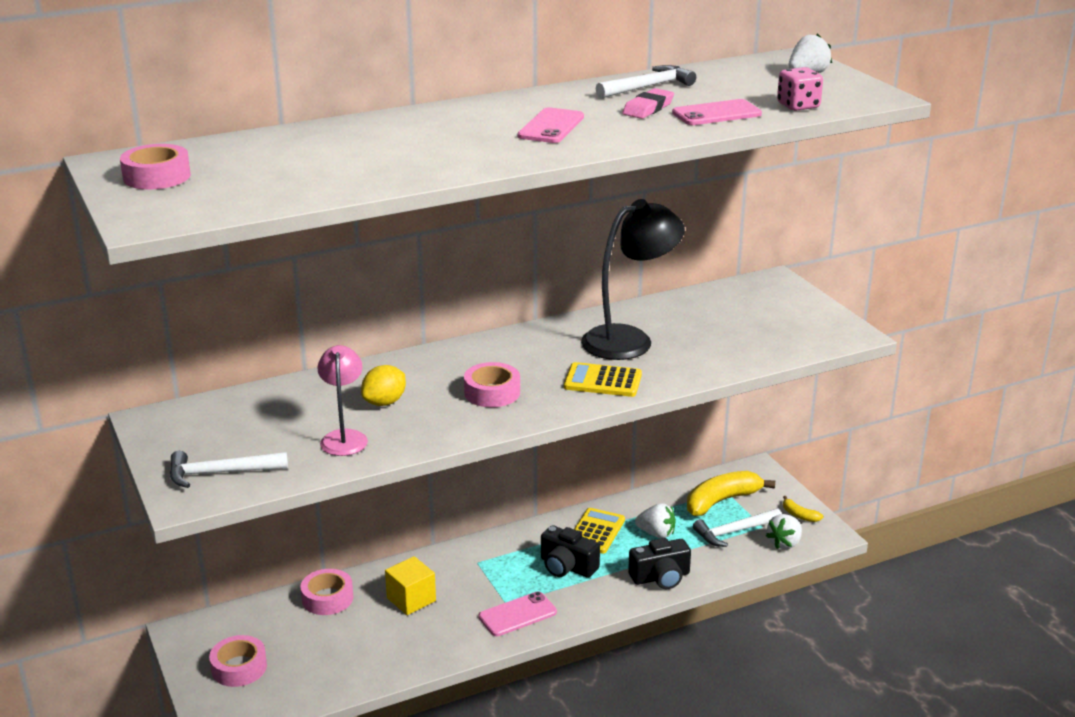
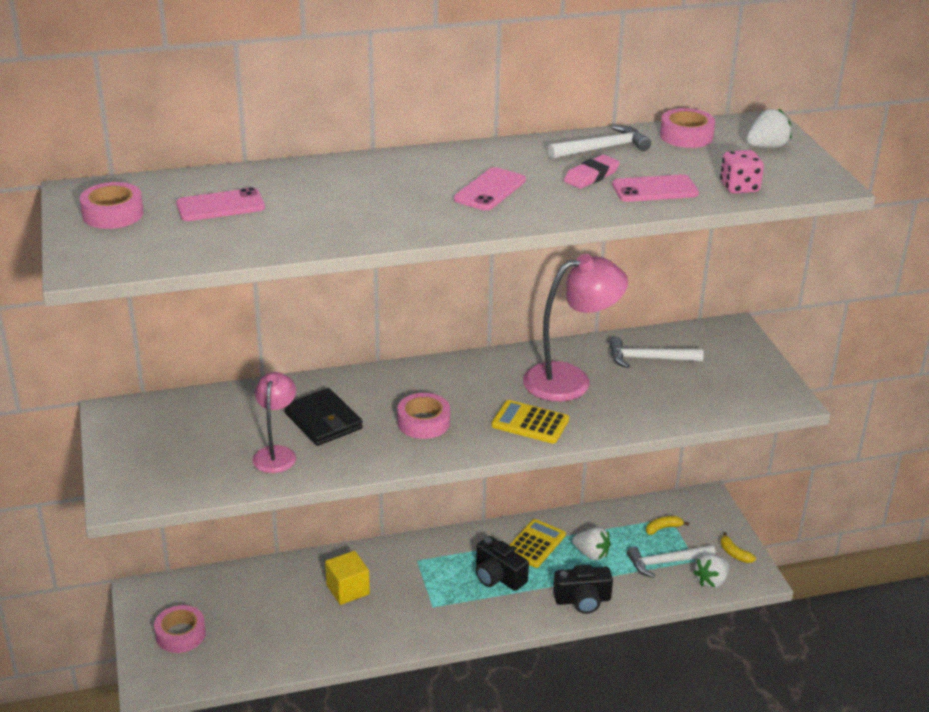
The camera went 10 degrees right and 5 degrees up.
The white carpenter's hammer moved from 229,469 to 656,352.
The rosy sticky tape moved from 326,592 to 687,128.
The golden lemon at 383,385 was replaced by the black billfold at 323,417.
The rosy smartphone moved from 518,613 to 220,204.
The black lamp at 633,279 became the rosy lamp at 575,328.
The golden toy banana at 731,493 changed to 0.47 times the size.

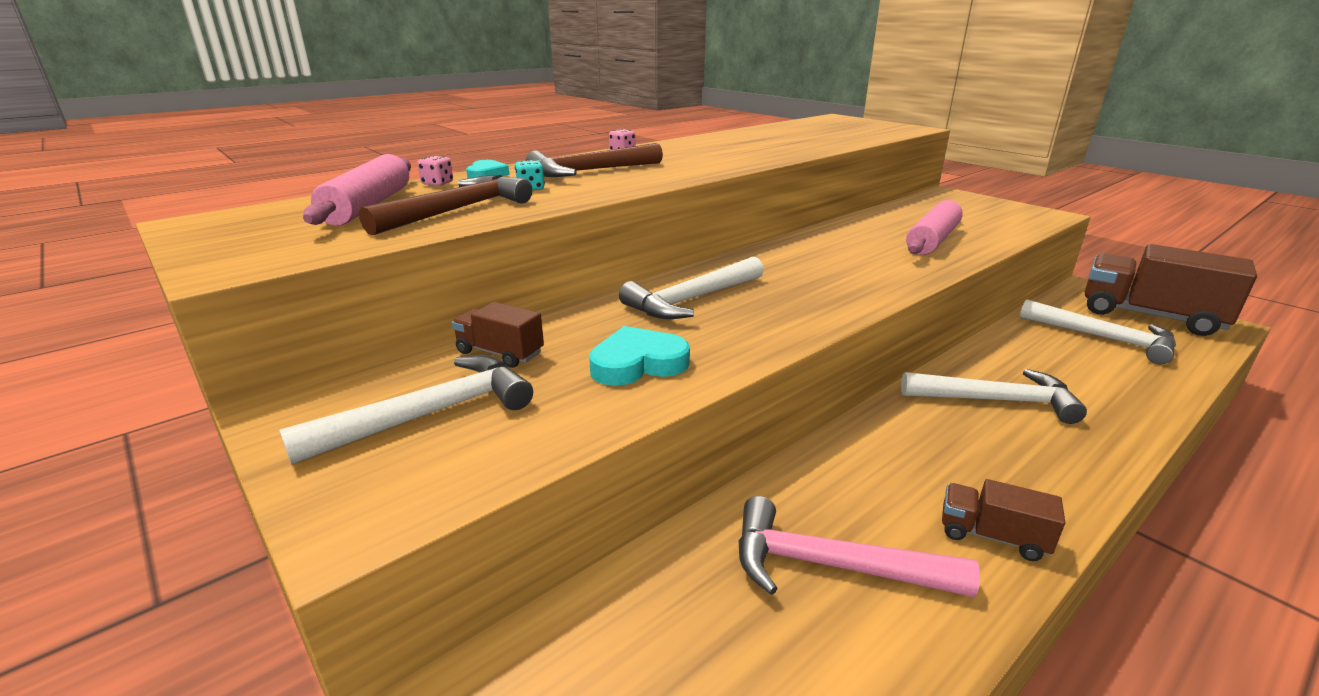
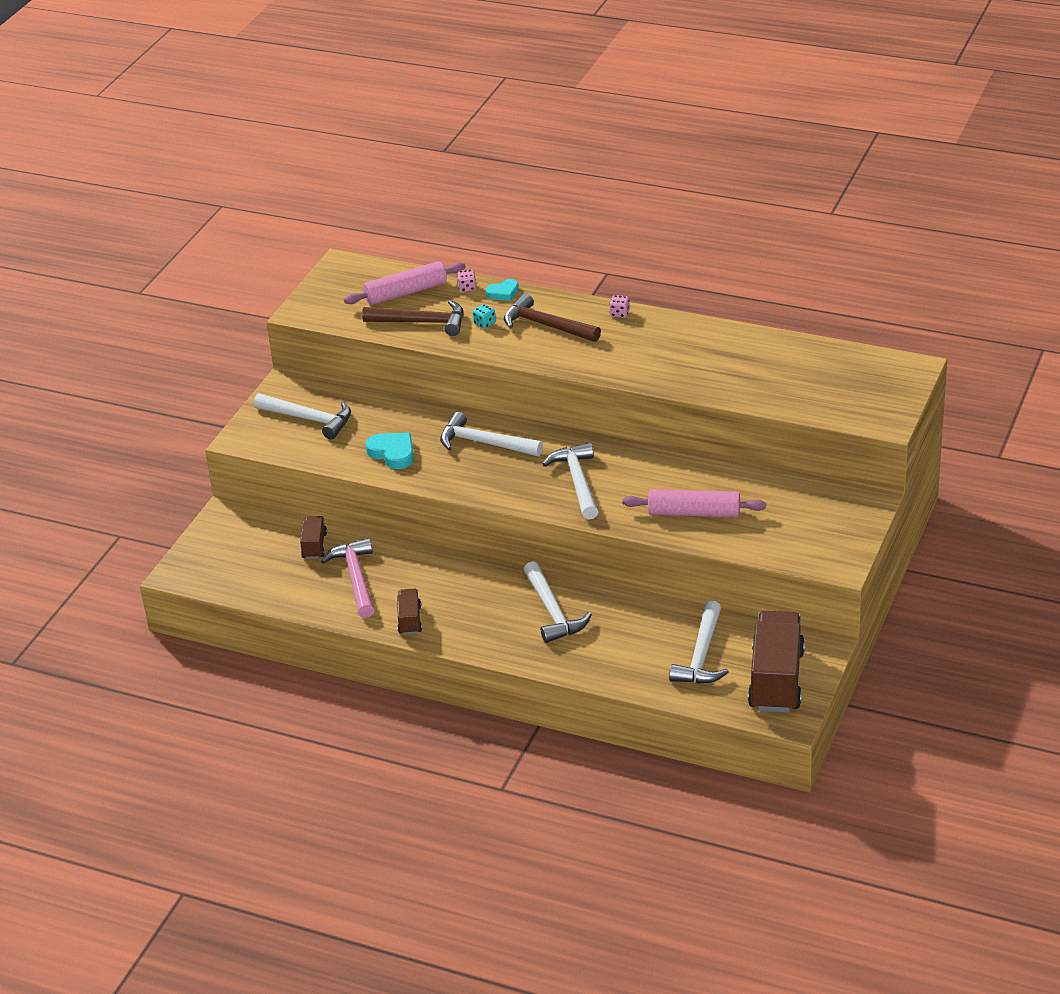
The camera went 65 degrees right and 10 degrees up.
The dark brown lorry moved from 498,335 to 313,537.
The white carpenter's hammer at 570,481 appeared.

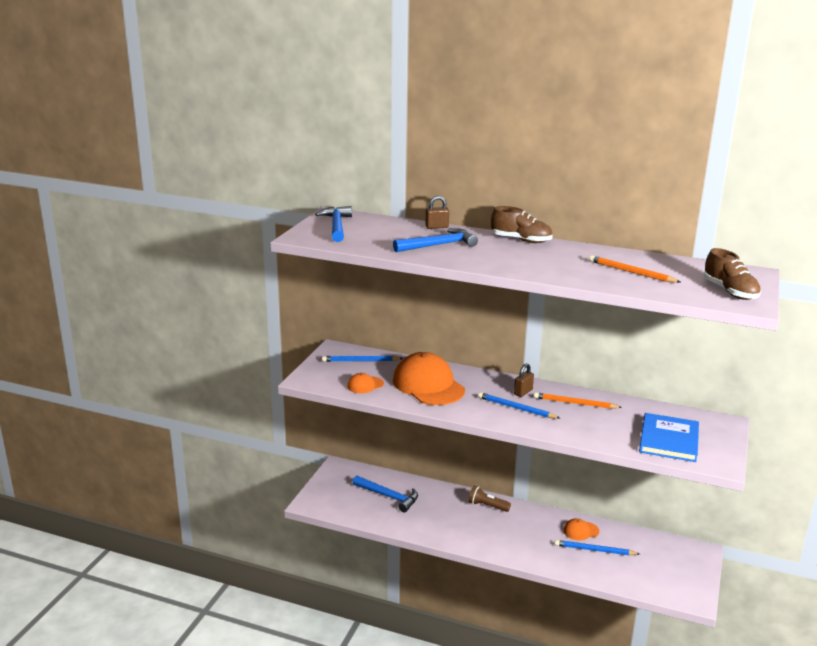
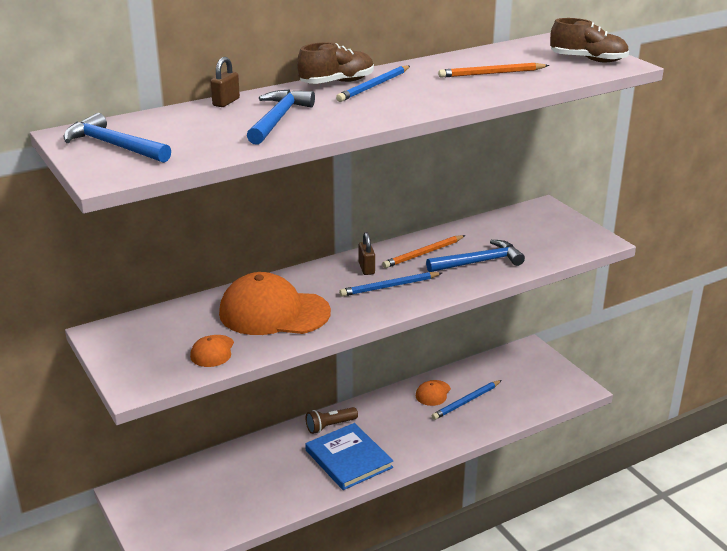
The camera went 50 degrees left and 5 degrees up.
The royal blue pencil moved from 362,359 to 373,83.
The royal blue carpenter's hammer moved from 385,493 to 475,256.
The royal blue hardback moved from 669,437 to 349,456.

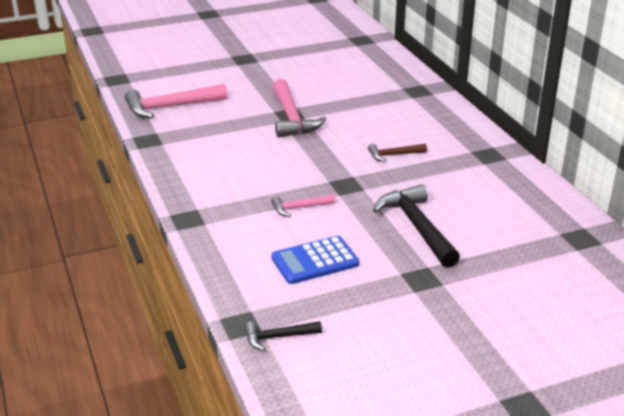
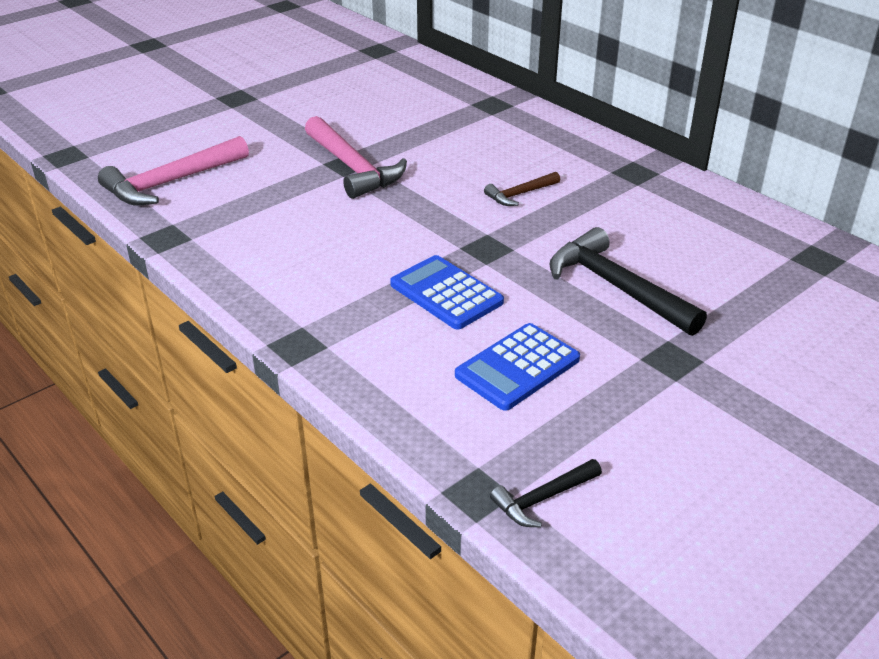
The camera went 20 degrees left and 5 degrees up.
The rosy carpenter's hammer at 303,205 was replaced by the royal blue pocket calculator at 447,292.

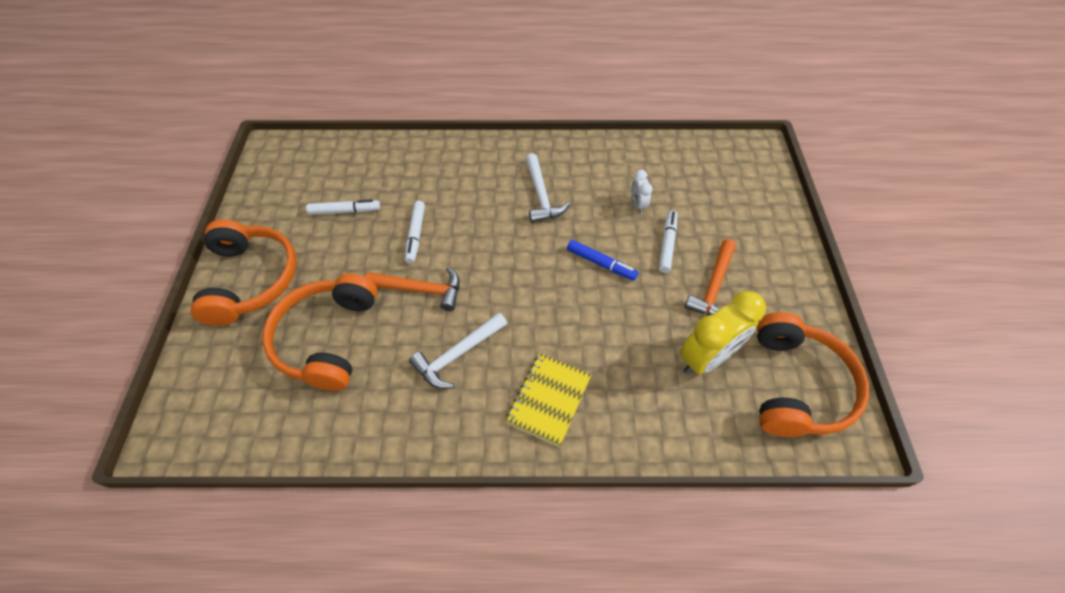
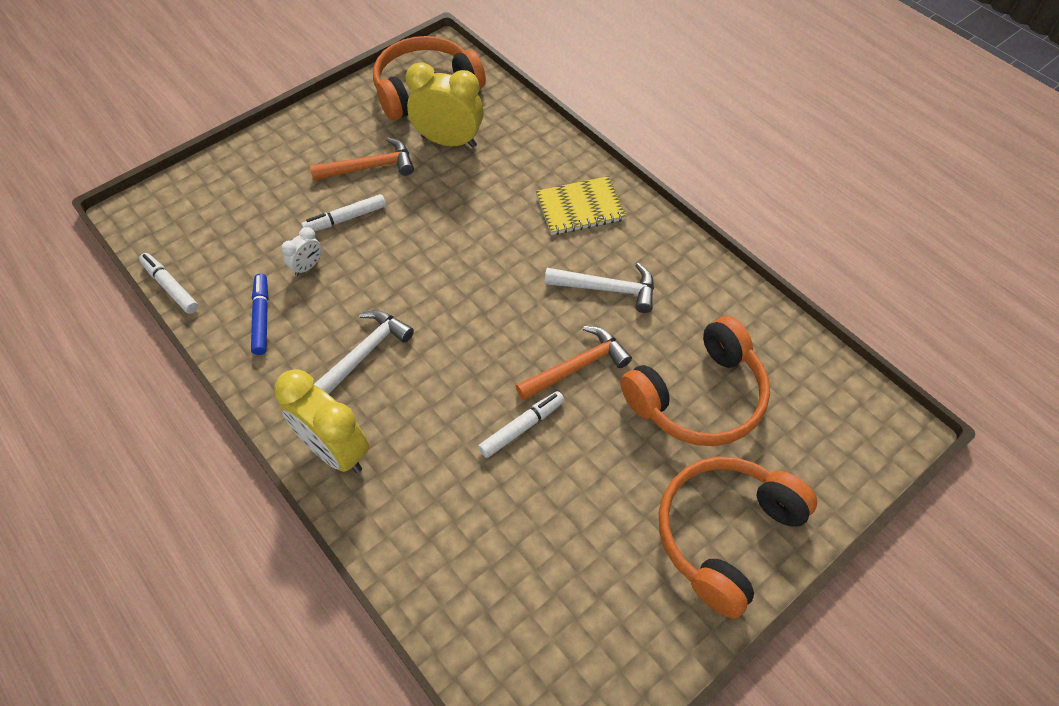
The camera went 130 degrees left and 0 degrees up.
The white marker pen moved from 343,207 to 168,283.
The orange-coloured carpenter's hammer at 412,289 turned 90 degrees clockwise.
The royal blue marker pen moved from 602,260 to 260,314.
The golden clock at 321,421 appeared.

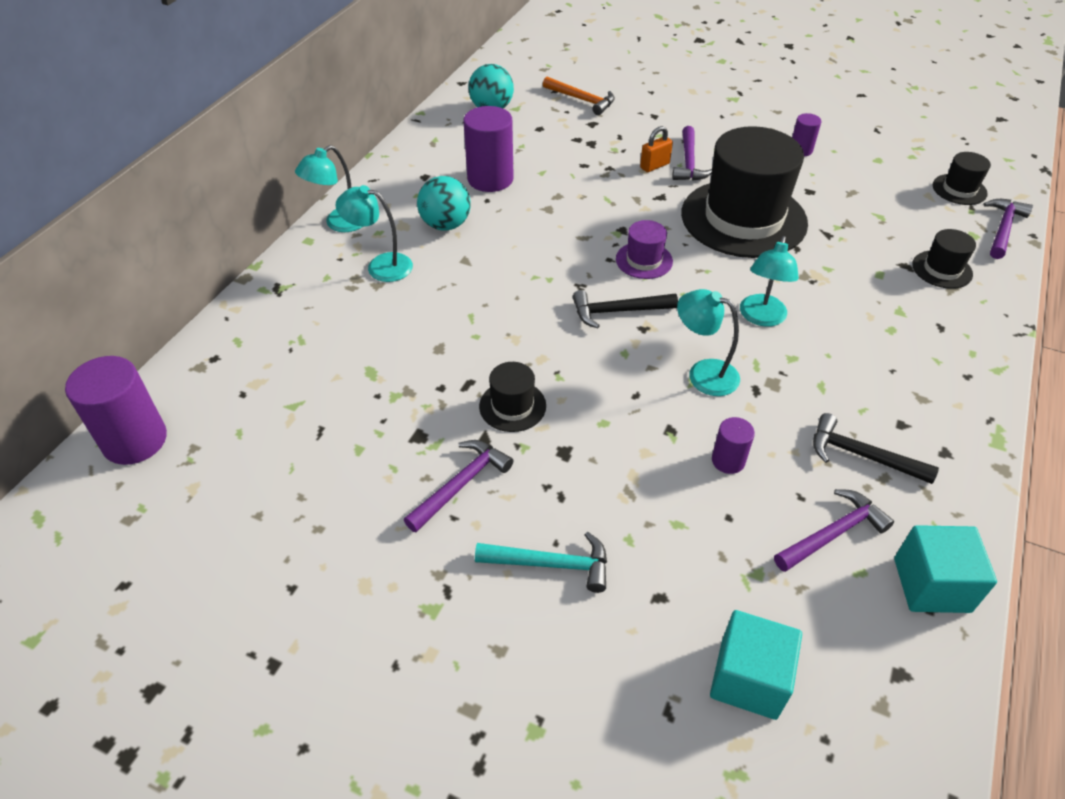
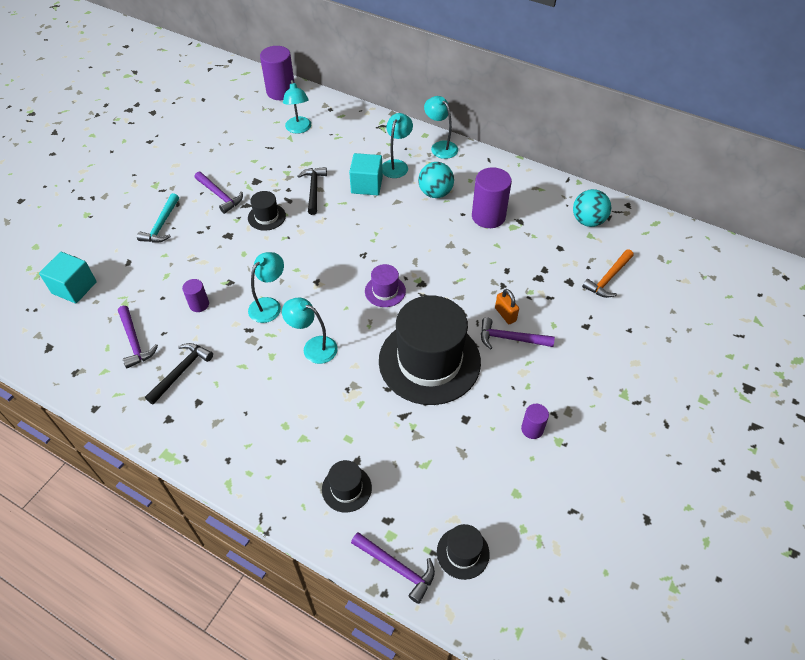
The camera went 95 degrees right and 5 degrees up.
The black carpenter's hammer moved from 625,309 to 312,191.
The teal block moved from 945,569 to 366,174.
The teal lamp at 297,107 appeared.

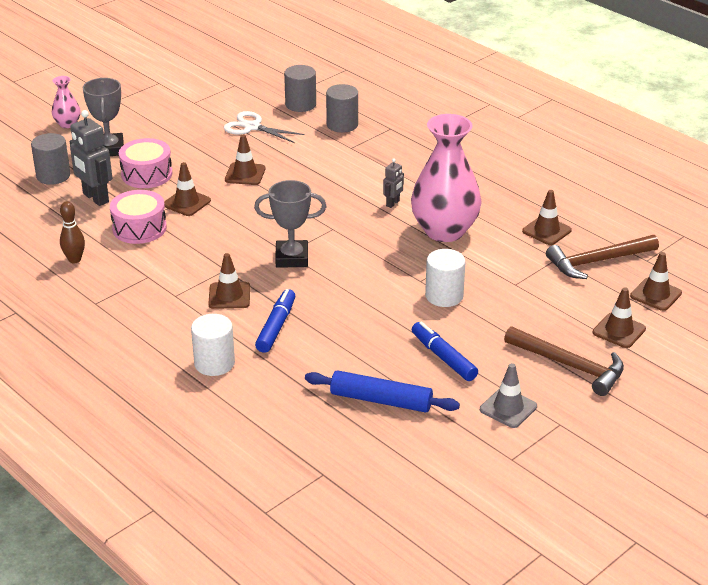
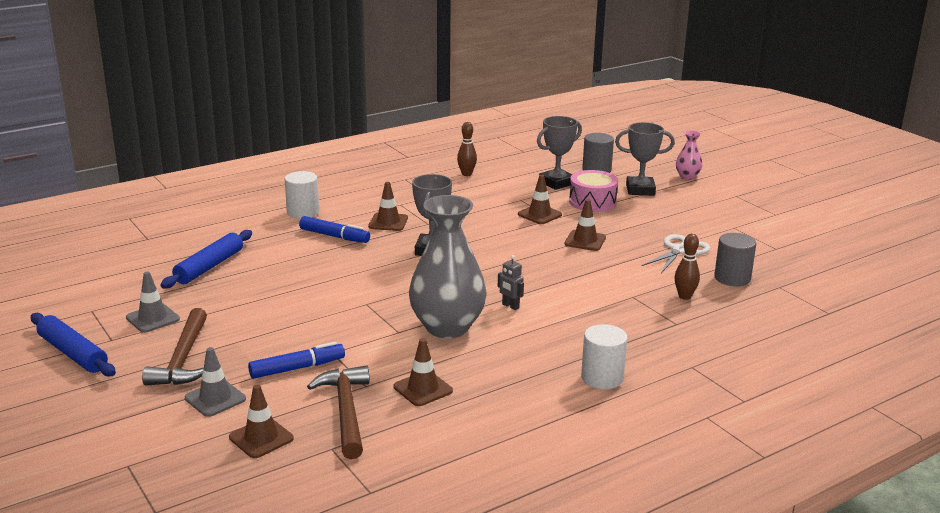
The camera went 100 degrees right and 10 degrees down.
The ash-grey robot at 91,158 was replaced by the ash-grey award cup at 559,153.
The rosy drum at 138,217 disappeared.
The ash-grey cylinder at 342,108 was replaced by the dark brown tenpin at 687,267.
The rosy tall vase at 446,178 became the ash-grey tall vase at 448,266.
The royal blue marker pen moved from 445,351 to 296,360.
The white cylinder moved from 445,278 to 604,356.
The dark brown carpenter's hammer at 564,361 turned 45 degrees counterclockwise.
The dark brown safety cone at 619,317 became the ash-grey safety cone at 215,382.
The royal blue pastry roller at 73,345 appeared.

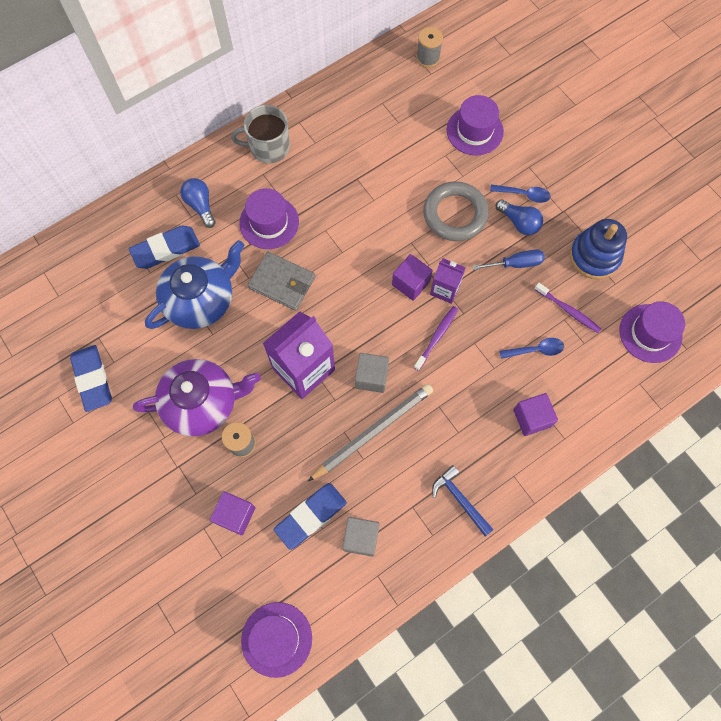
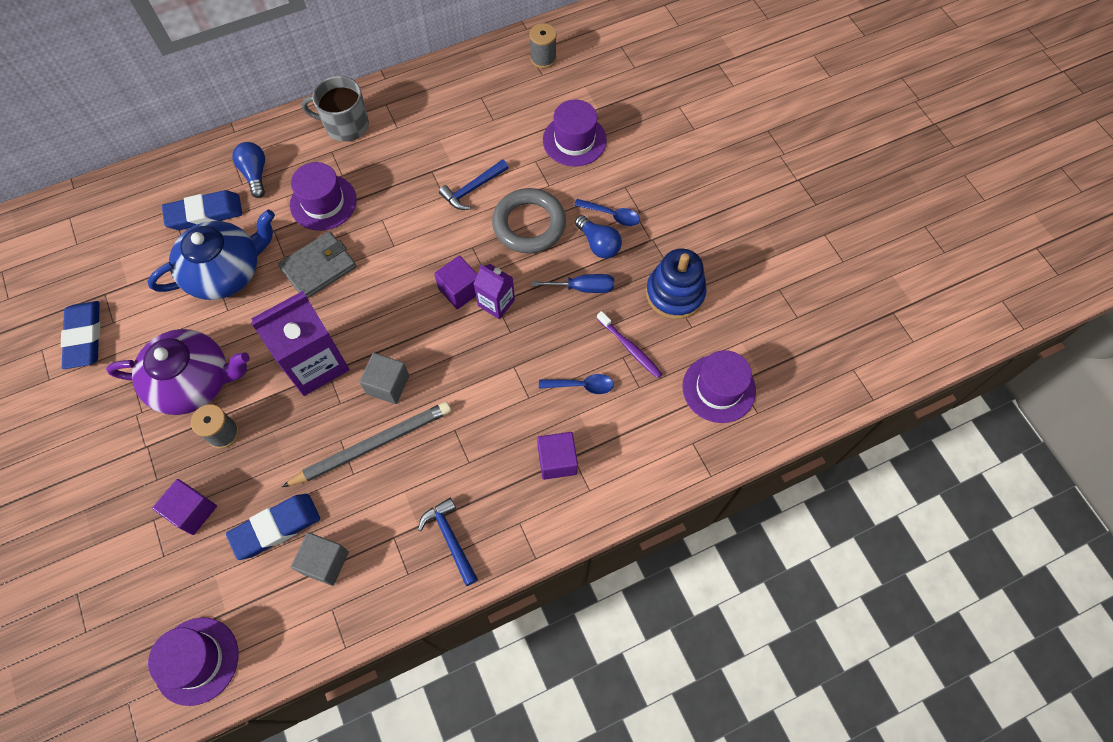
The camera went 10 degrees right and 5 degrees down.
The ash-grey billfold at 281,281 turned 75 degrees counterclockwise.
The purple dental brush at 436,338 disappeared.
The royal blue carpenter's hammer at 474,184 appeared.

